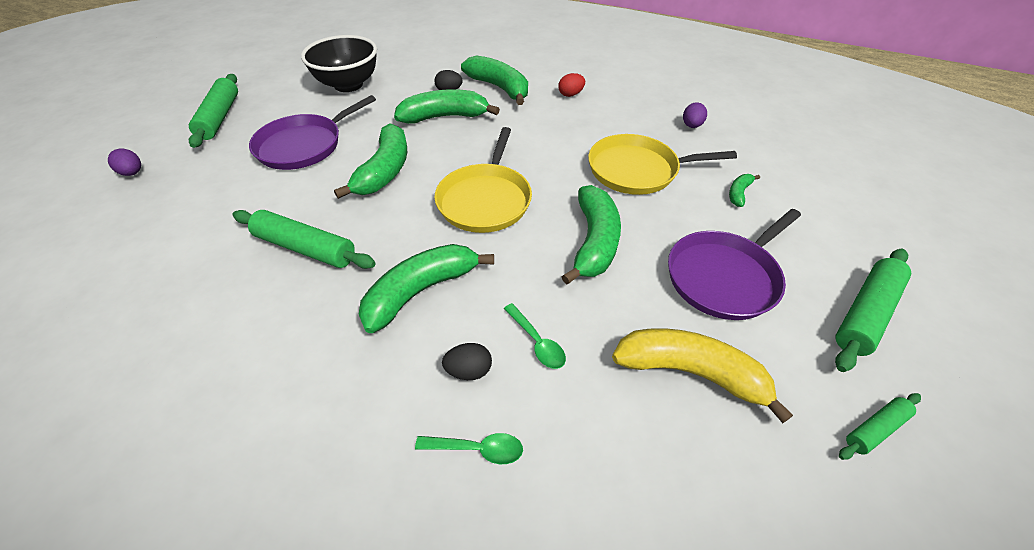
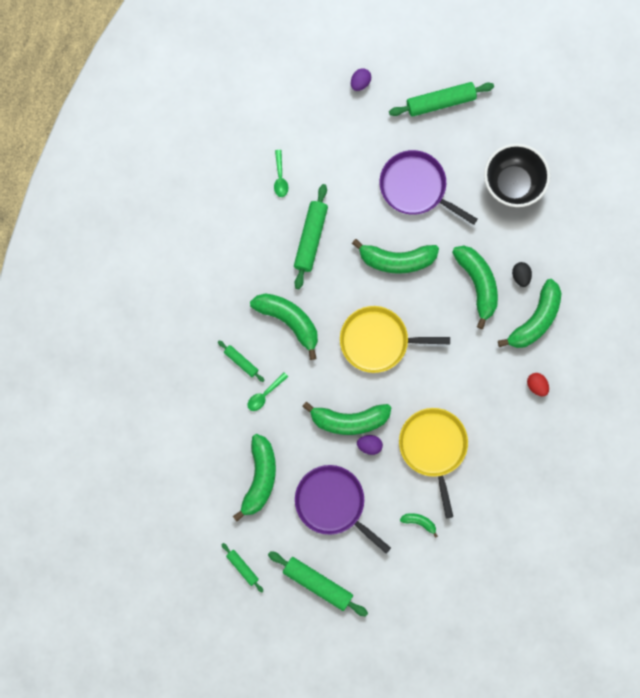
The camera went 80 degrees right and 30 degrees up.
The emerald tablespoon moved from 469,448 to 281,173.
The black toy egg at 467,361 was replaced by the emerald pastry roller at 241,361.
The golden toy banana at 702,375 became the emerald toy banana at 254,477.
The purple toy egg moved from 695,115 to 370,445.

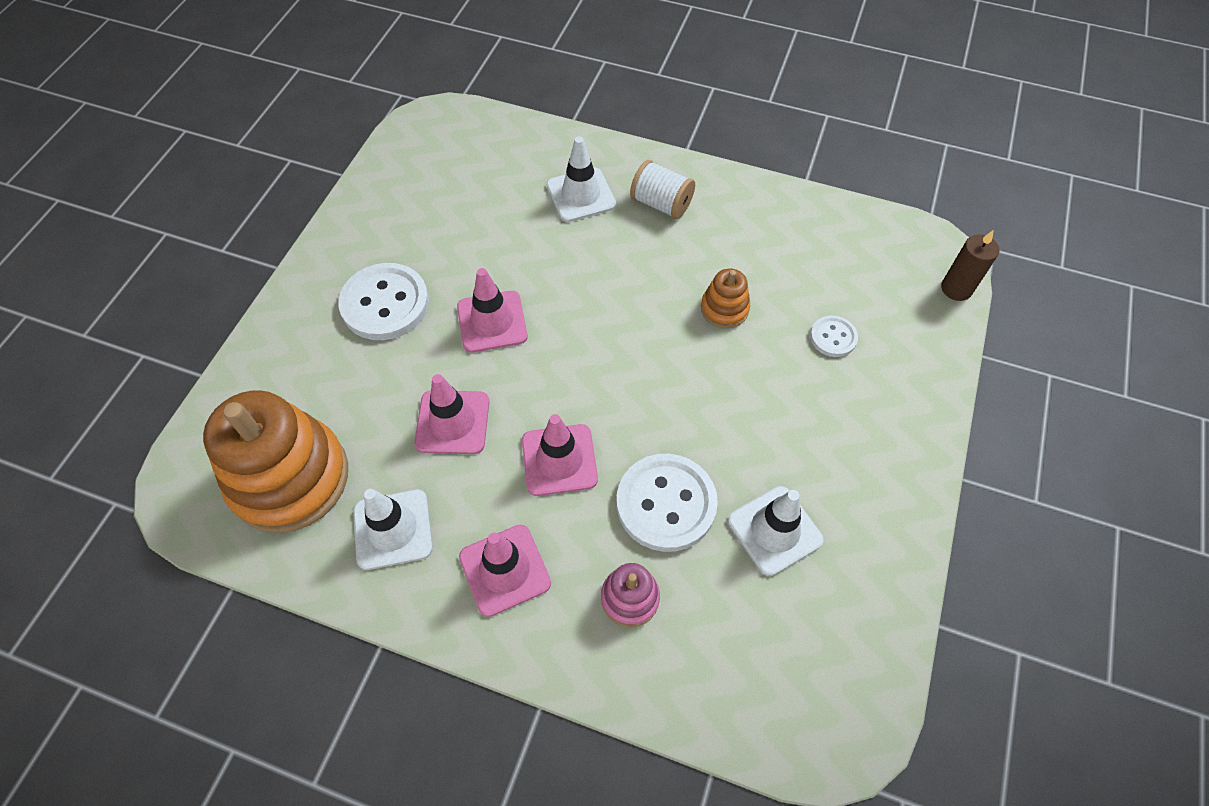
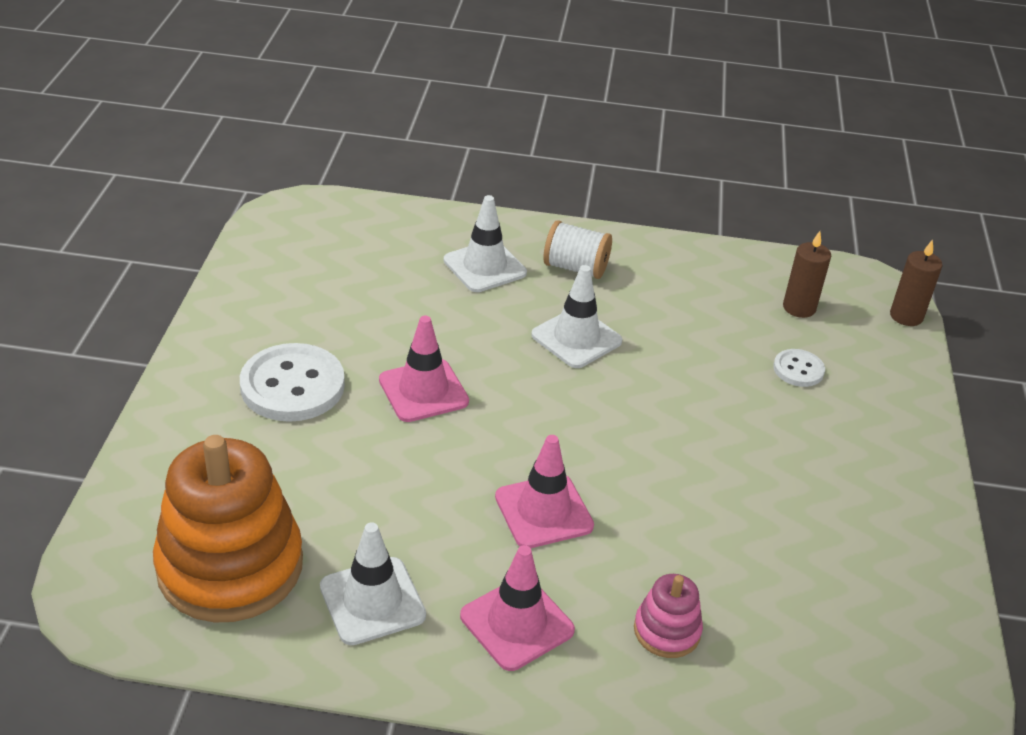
The camera went 15 degrees left and 20 degrees down.
The rosy safety cone at 451,414 disappeared.
The white shirt button at 667,503 disappeared.
The orange-coloured stacking toy at 725,298 disappeared.
The white safety cone moved from 776,531 to 576,316.
The dark brown pillar candle at 807,274 appeared.

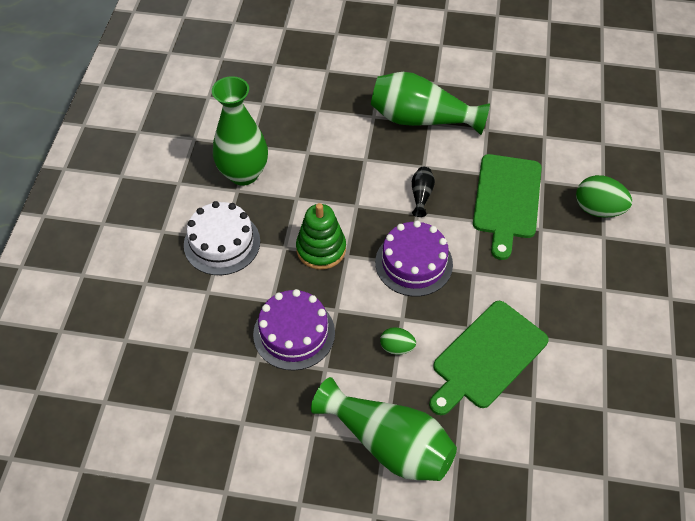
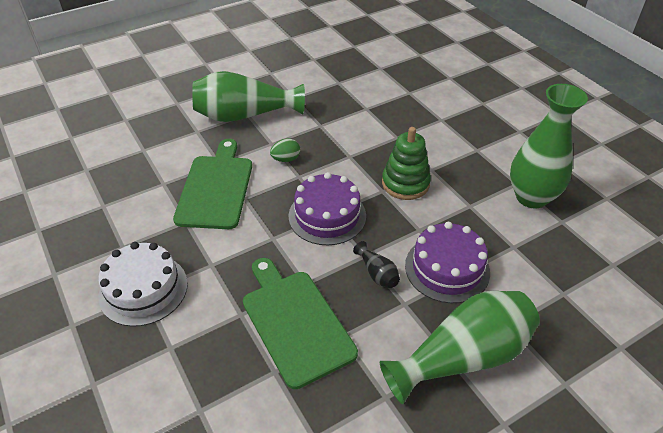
The camera went 140 degrees right and 10 degrees down.
The white layer cake moved from 222,238 to 143,284.
The purple layer cake moved from 294,330 to 447,262.
The emerald toy egg at 604,196 disappeared.

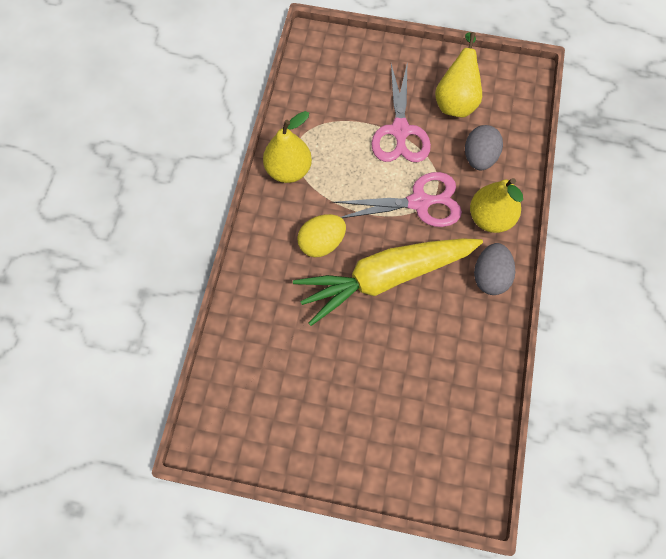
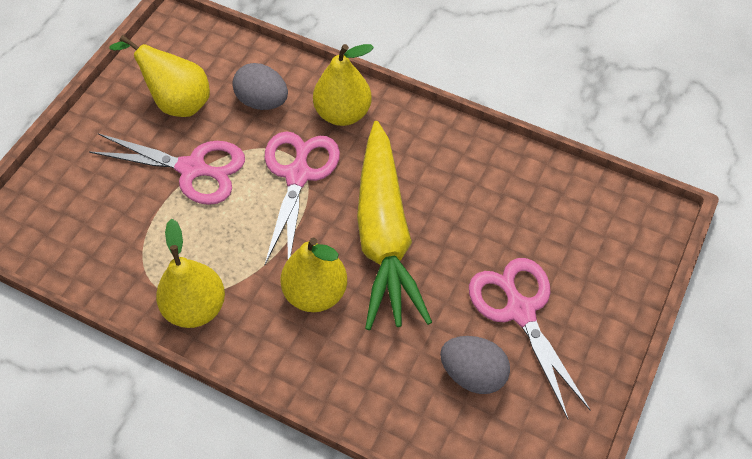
The camera went 75 degrees left and 10 degrees down.
The golden toy egg at 321,235 was replaced by the golden toy pear at 313,275.
The ash-grey toy egg moved from 494,269 to 475,365.
The rosy shears at 530,338 appeared.

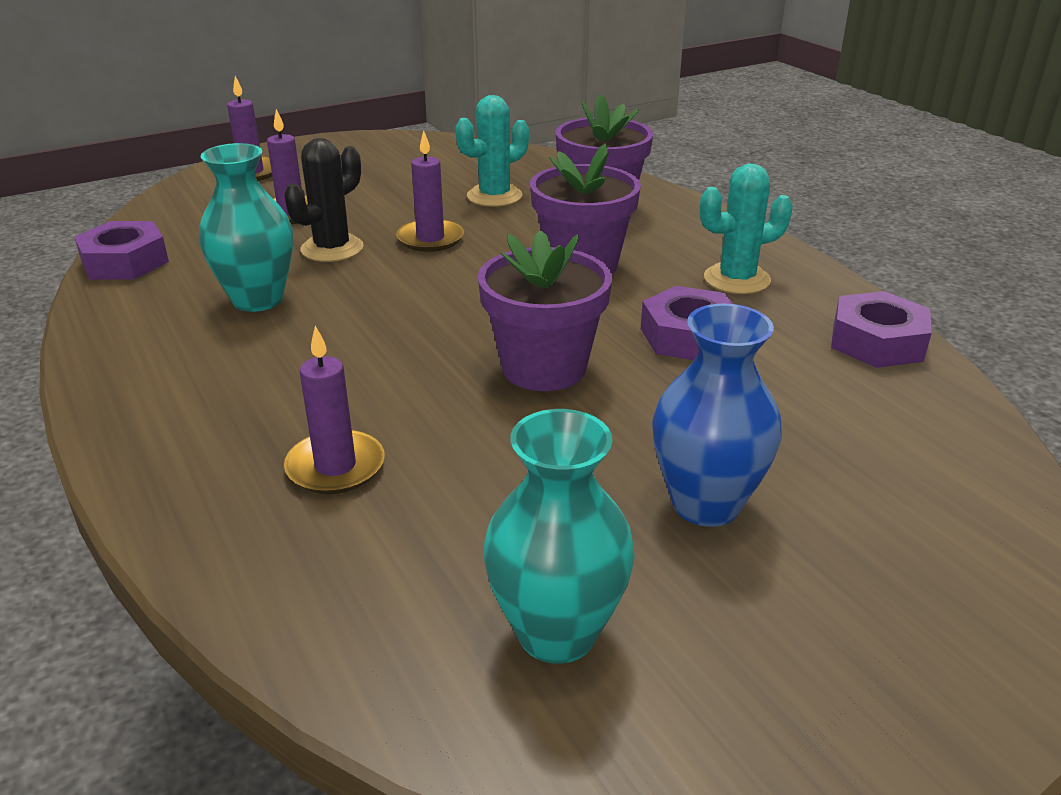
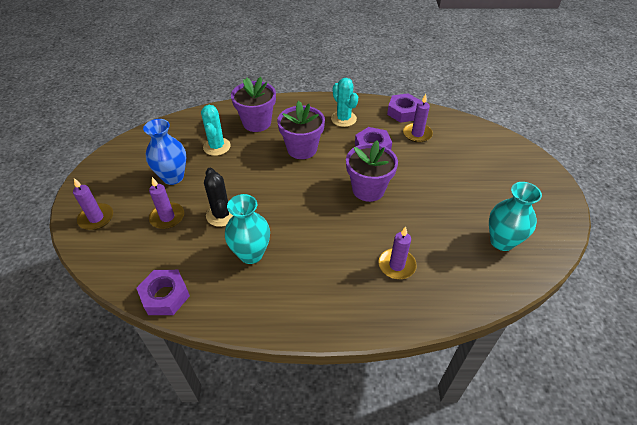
The camera went 60 degrees left and 15 degrees up.
The purple pillar candle moved from 430,191 to 418,118.
The royal blue tall vase moved from 717,415 to 164,152.
The teal saguaro cactus at 746,228 turned 45 degrees counterclockwise.

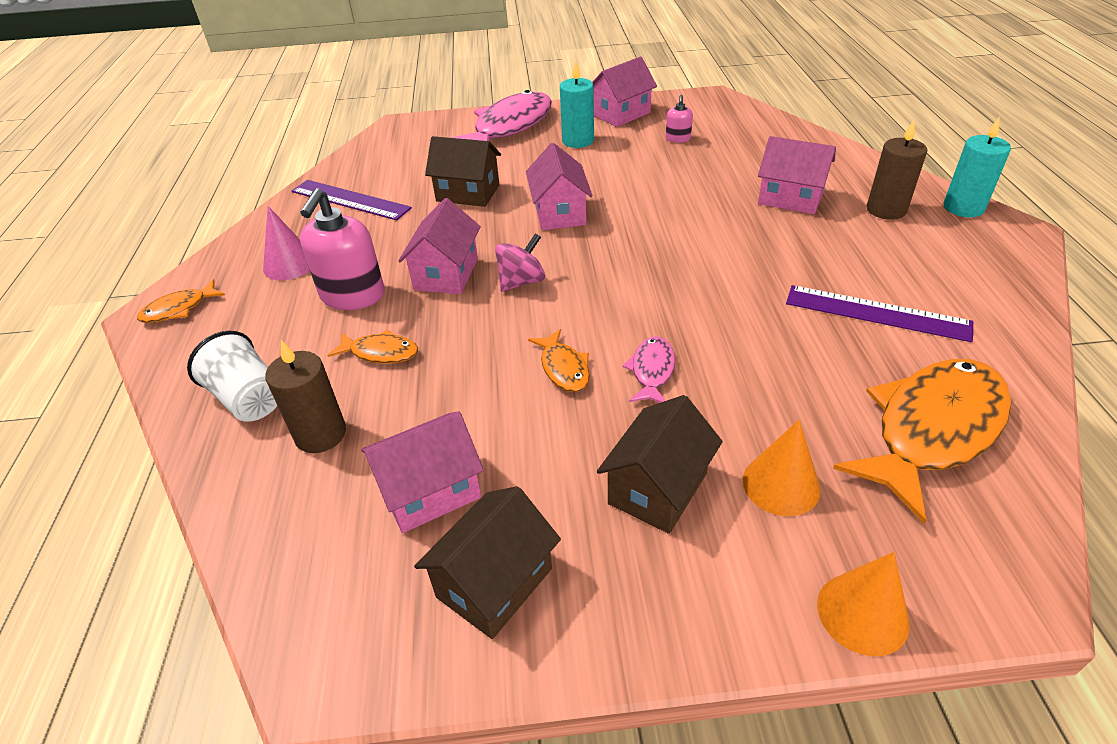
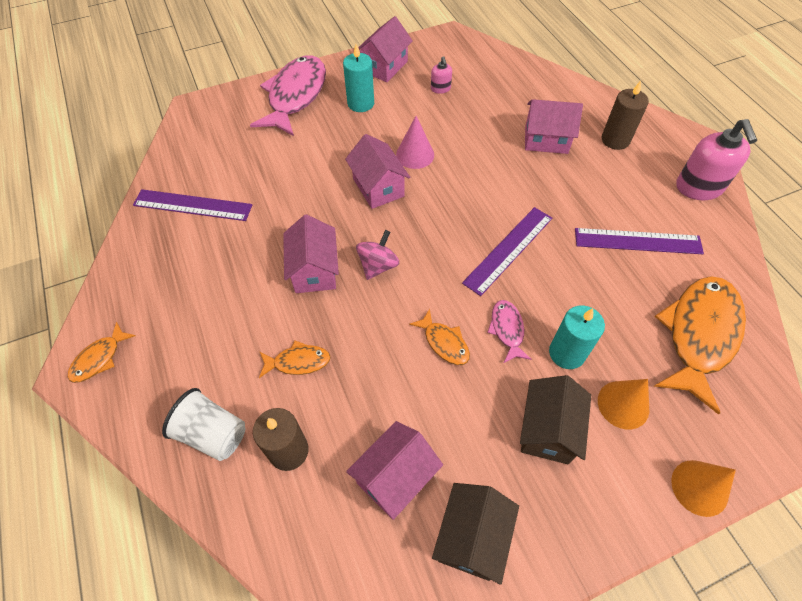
The camera went 20 degrees left and 15 degrees up.
The rosy solid cone moved from 286,243 to 415,142.
The rosy pump bottle moved from 342,249 to 716,159.
The dark brown cottage at 463,171 disappeared.
The teal pillar candle moved from 977,166 to 577,337.
The purple straightedge at 507,251 appeared.

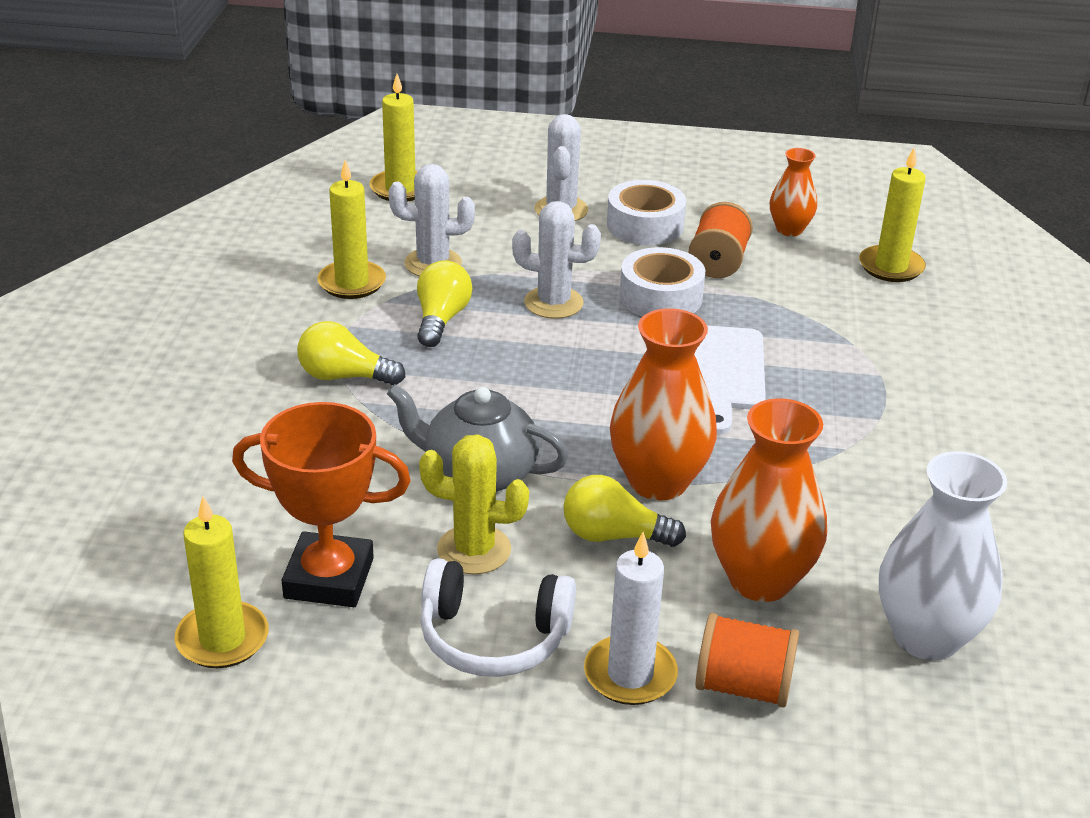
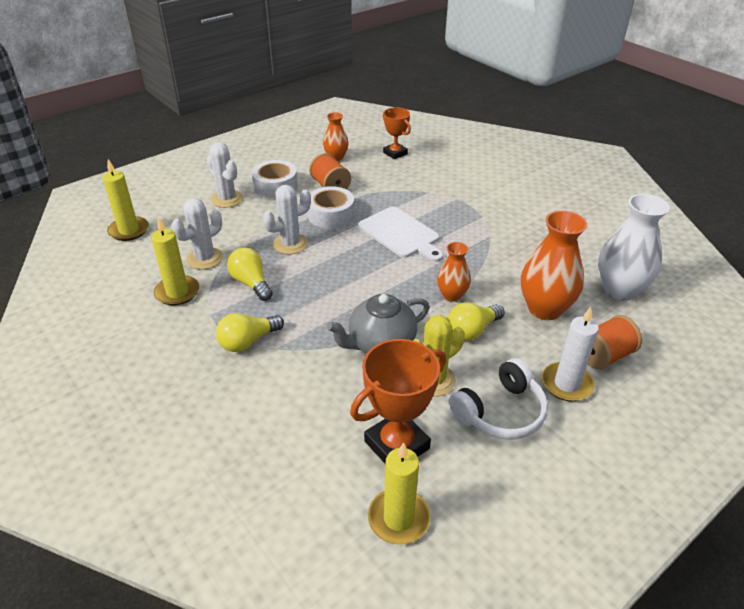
The camera went 45 degrees left and 5 degrees up.
The orange-coloured tall vase at 663,404 changed to 0.57 times the size.
The golden pillar candle at 892,214 was replaced by the orange-coloured award cup at 397,133.

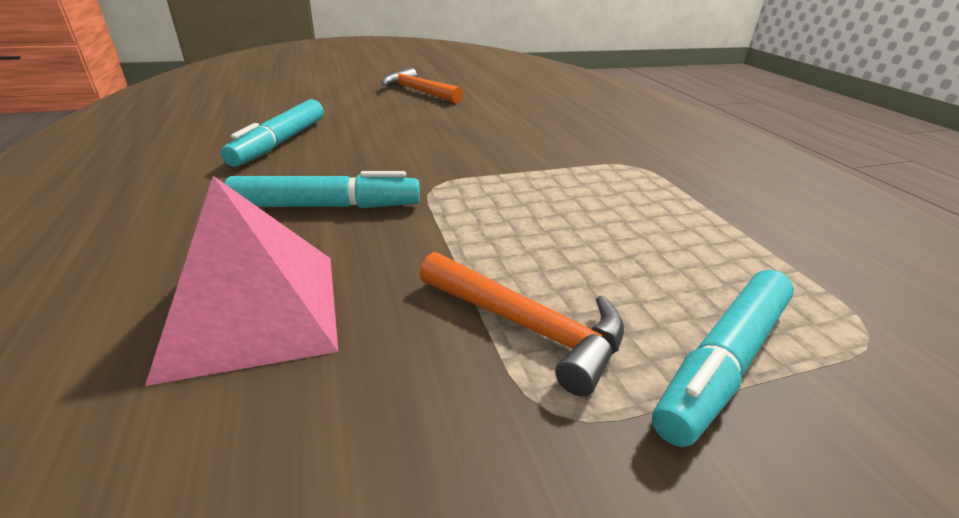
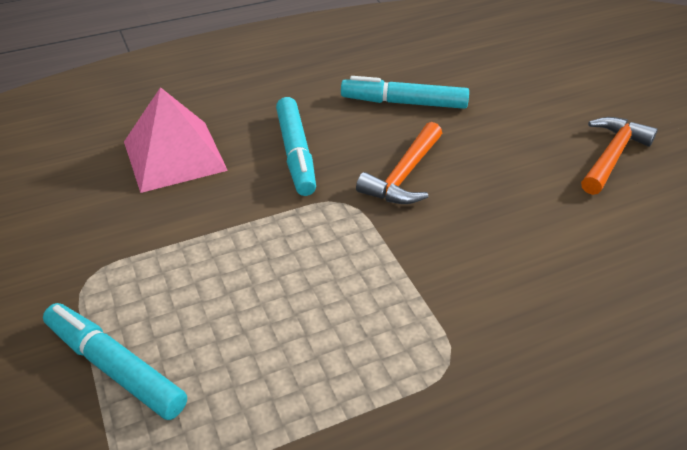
The camera went 85 degrees right and 10 degrees up.
The orange-coloured carpenter's hammer moved from 521,324 to 399,163.

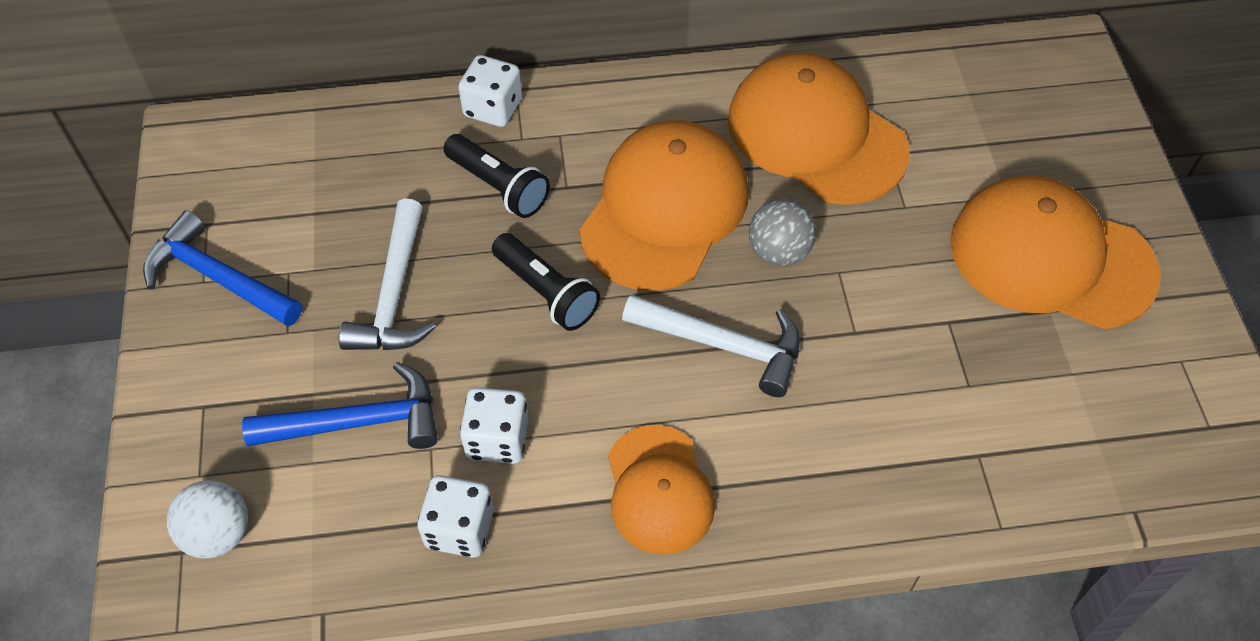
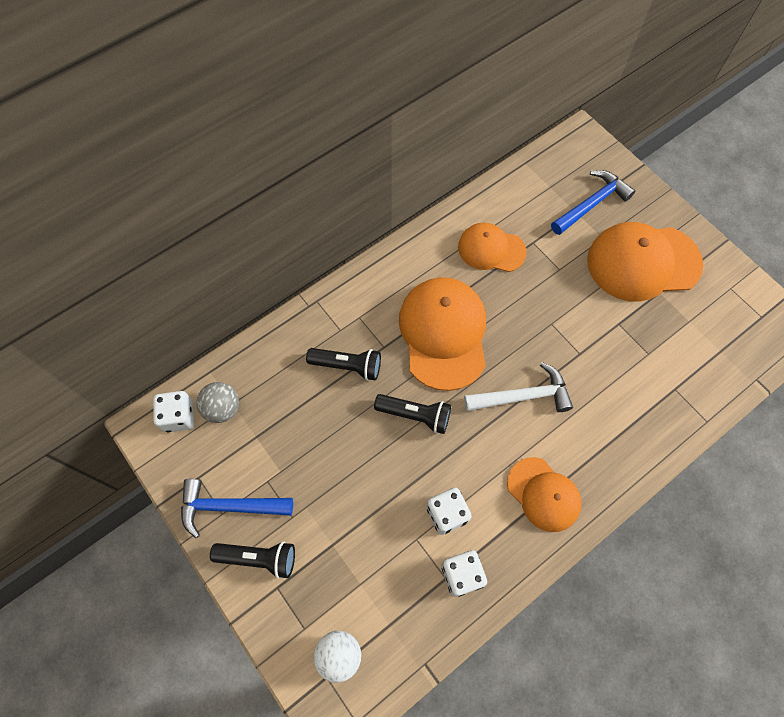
The camera went 30 degrees left and 10 degrees up.
The royal blue carpenter's hammer moved from 340,405 to 593,202.
The white carpenter's hammer at 387,274 disappeared.
The white game die moved from 490,91 to 173,412.
The orange-coloured baseball cap at 819,128 changed to 0.60 times the size.
The ash-grey sphere moved from 782,232 to 217,402.
The black pocket torch at 252,560 appeared.

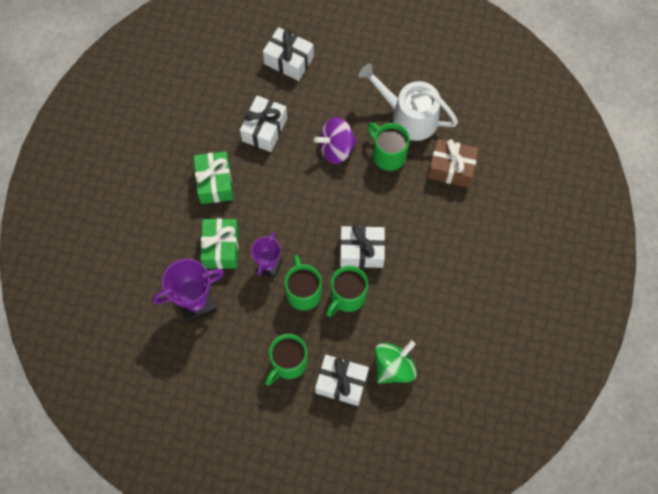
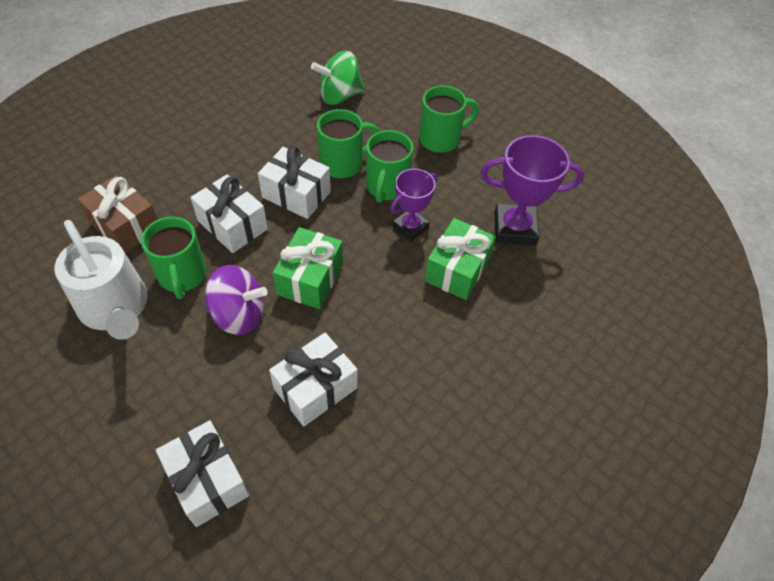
The camera went 155 degrees left and 15 degrees down.
The emerald wrapped gift moved from 213,177 to 308,268.
The white wrapped gift moved from 342,380 to 229,213.

